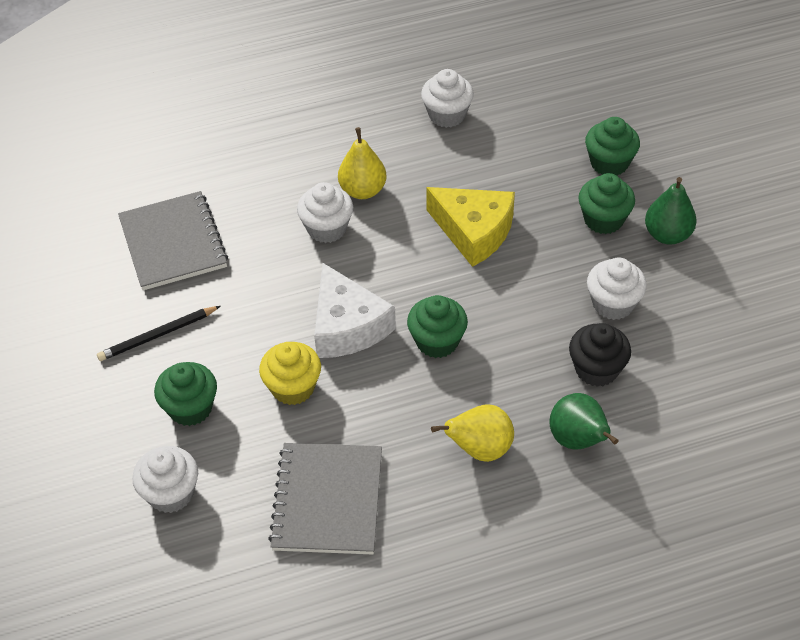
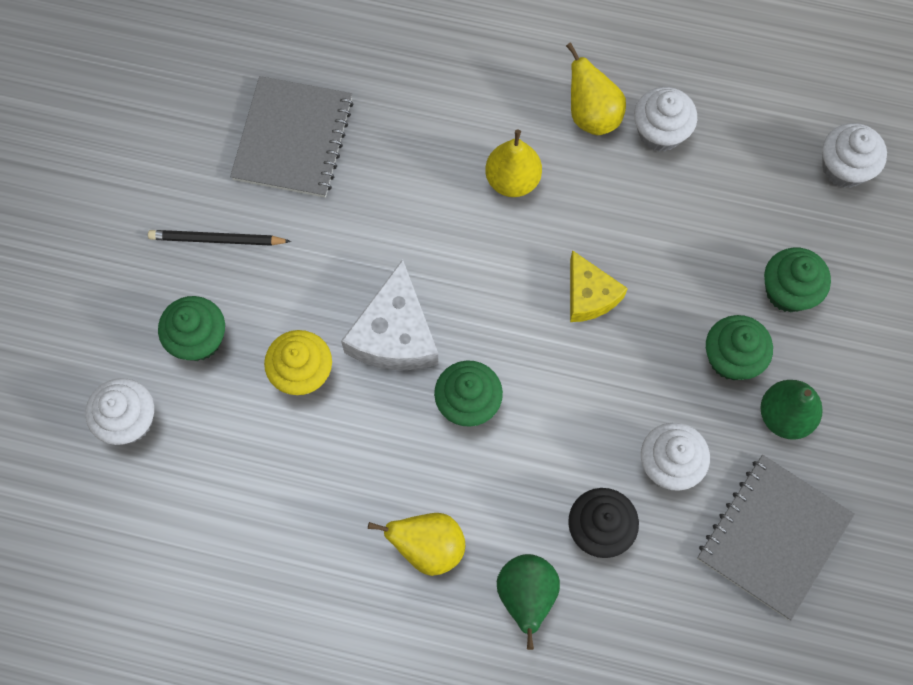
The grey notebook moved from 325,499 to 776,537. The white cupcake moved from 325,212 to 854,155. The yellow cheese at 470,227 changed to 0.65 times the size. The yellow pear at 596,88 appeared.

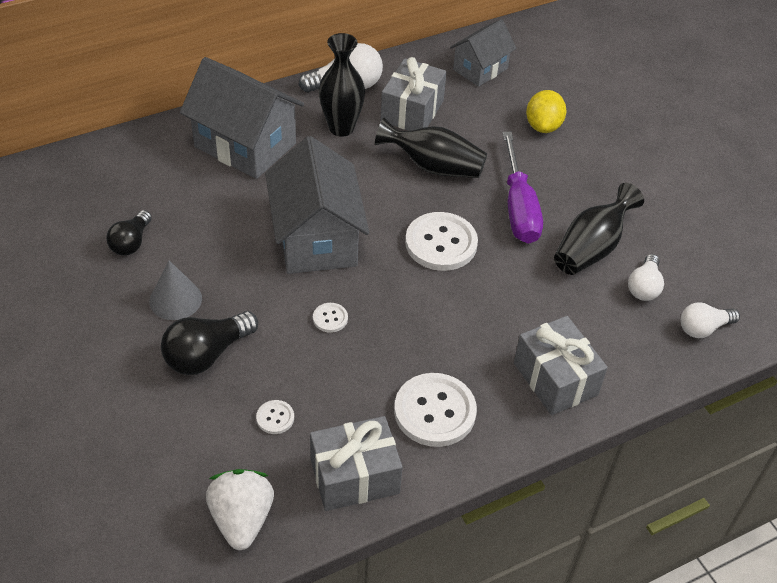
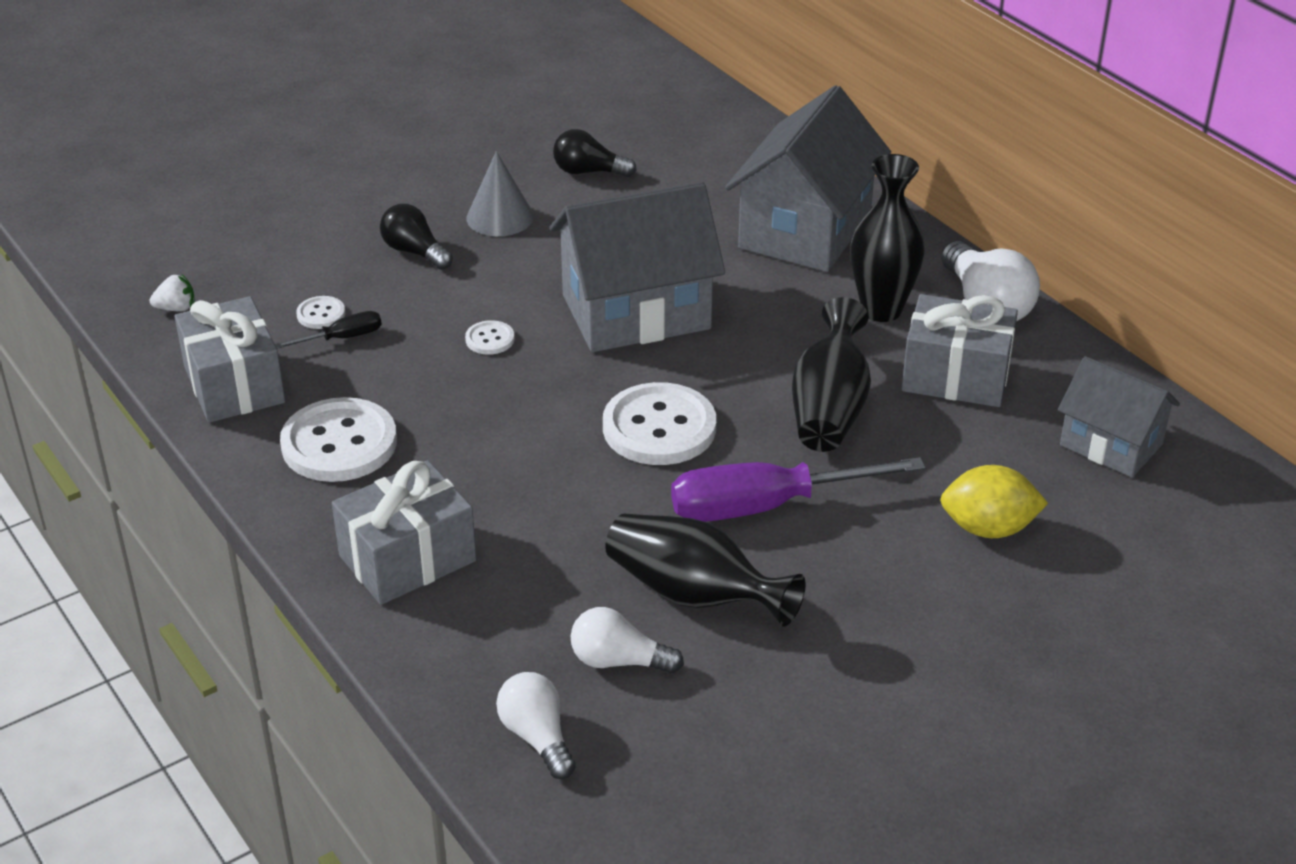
The black light bulb at 209,343 changed to 0.66 times the size. The white strawberry at 240,509 changed to 0.48 times the size. The black screwdriver at 328,330 appeared.

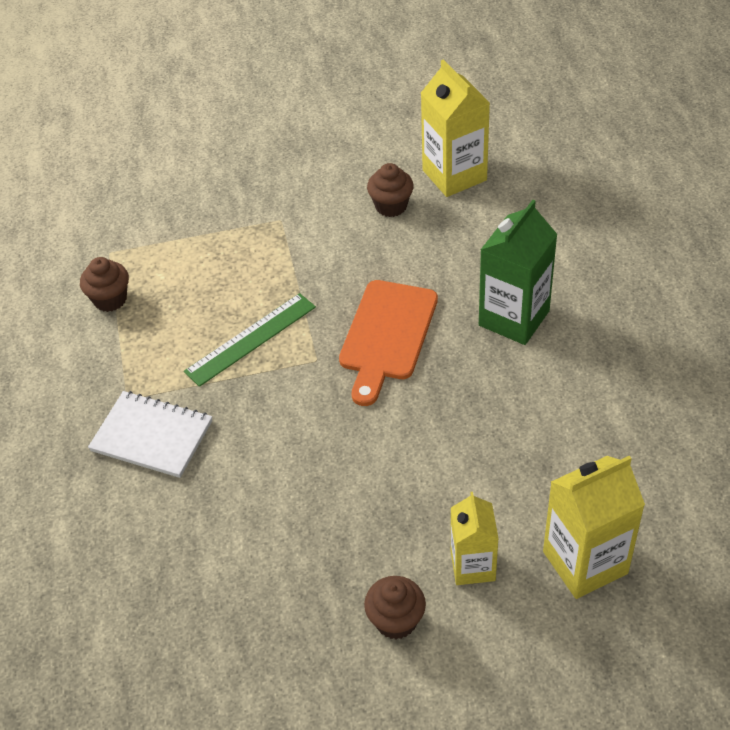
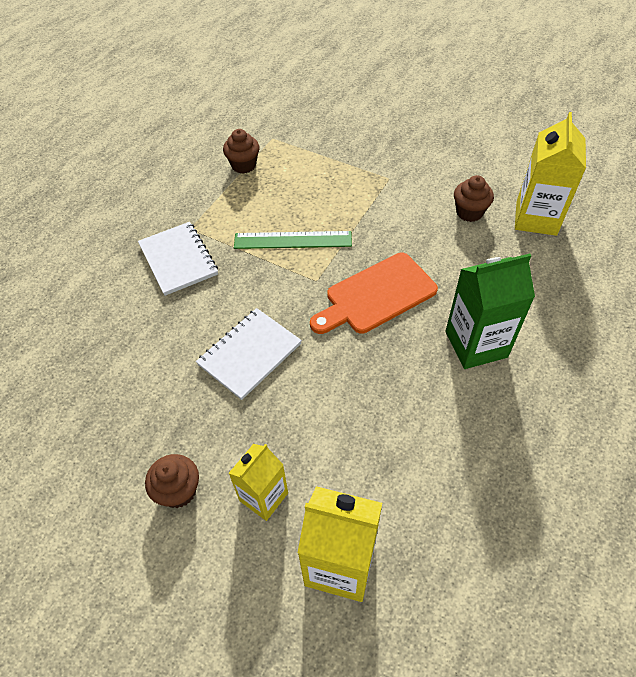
The white notebook at 249,354 appeared.

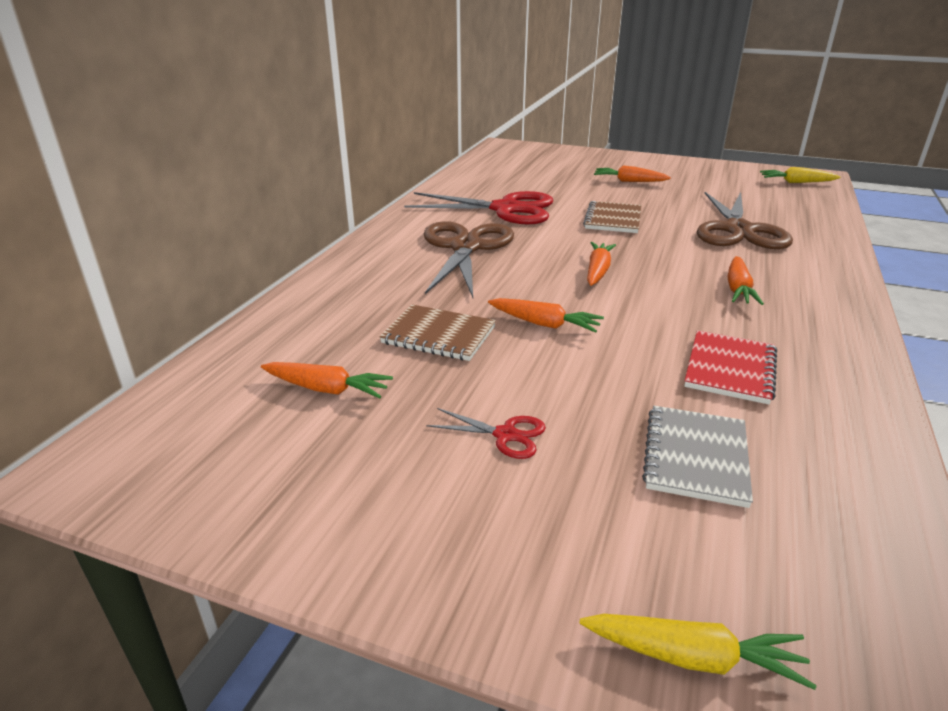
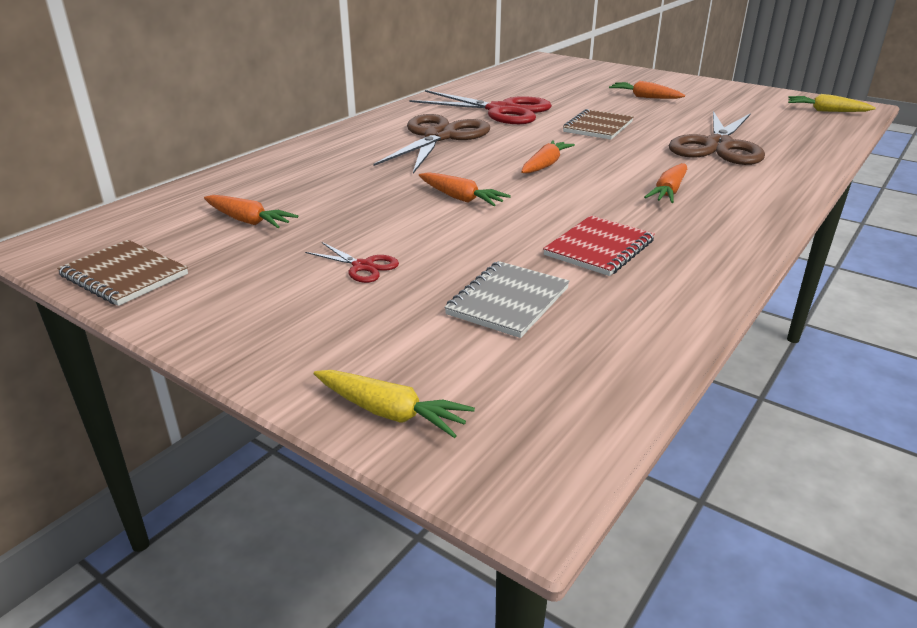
The brown notebook moved from 437,332 to 122,273.

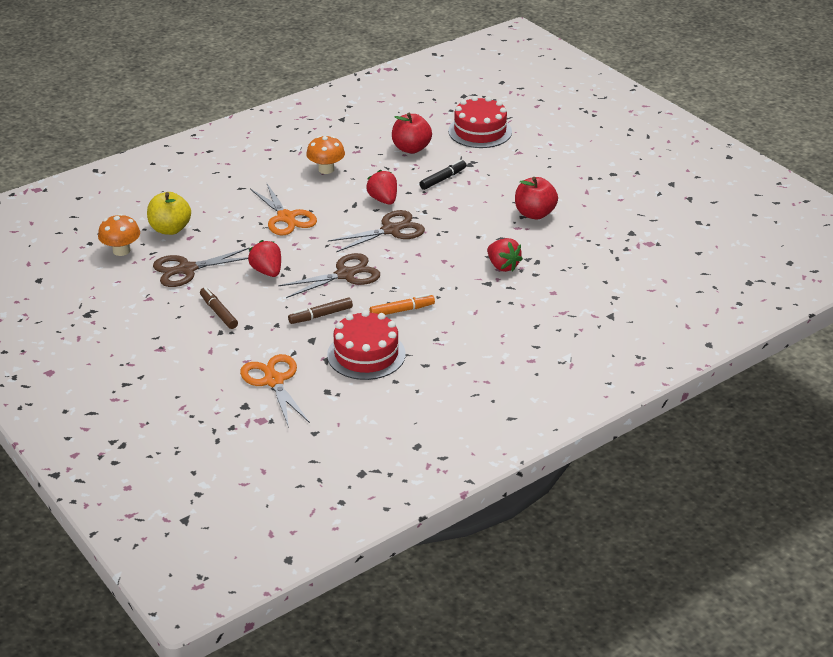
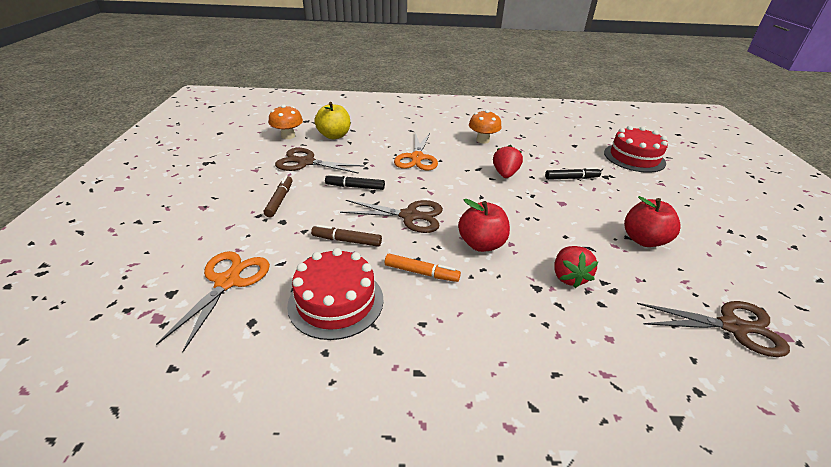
The red strawberry at 264,258 was replaced by the black marker at 355,182. The brown scissors moved from 376,231 to 713,329. The red apple moved from 412,133 to 484,225.

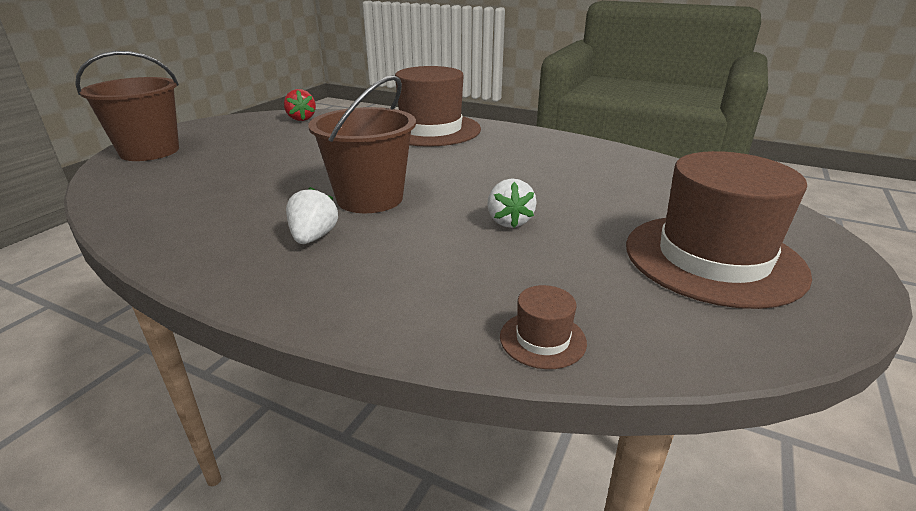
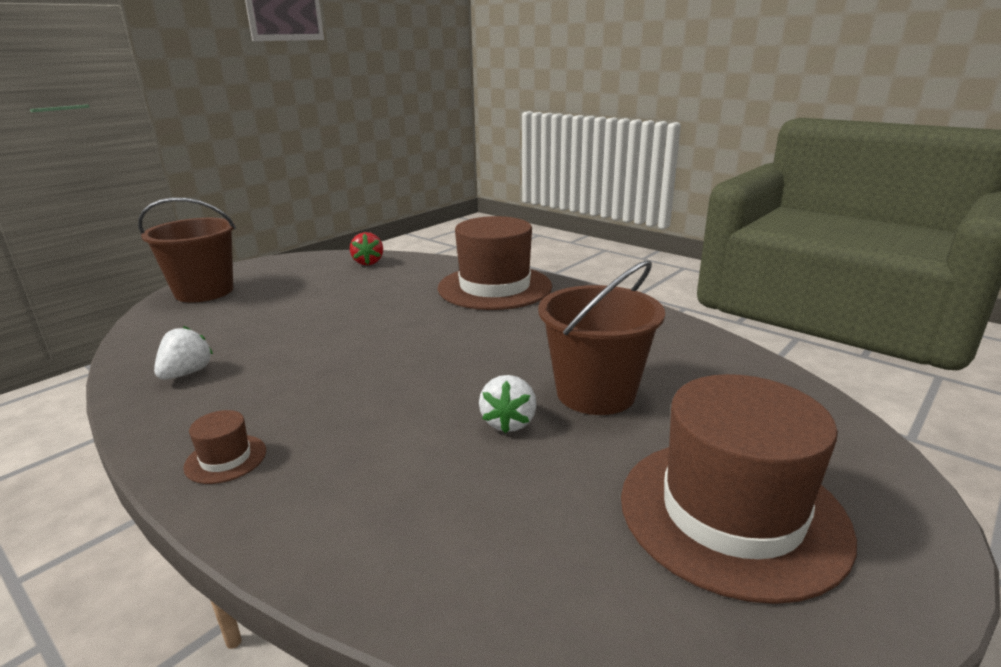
The white strawberry moved from 312,215 to 183,353. The brown bucket moved from 362,144 to 601,337. The brown hat moved from 543,327 to 224,447.

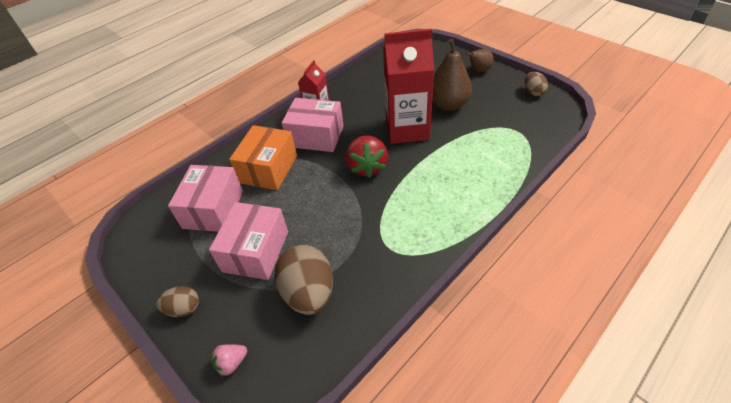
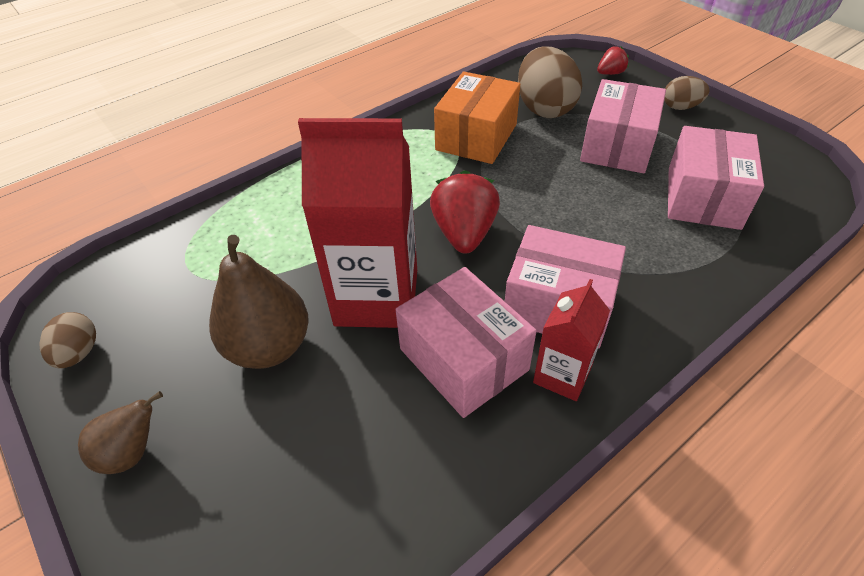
The pink strawberry at 229,360 became the red strawberry at 613,60. The orange box moved from 263,157 to 477,117. The pink box at 466,342 appeared.

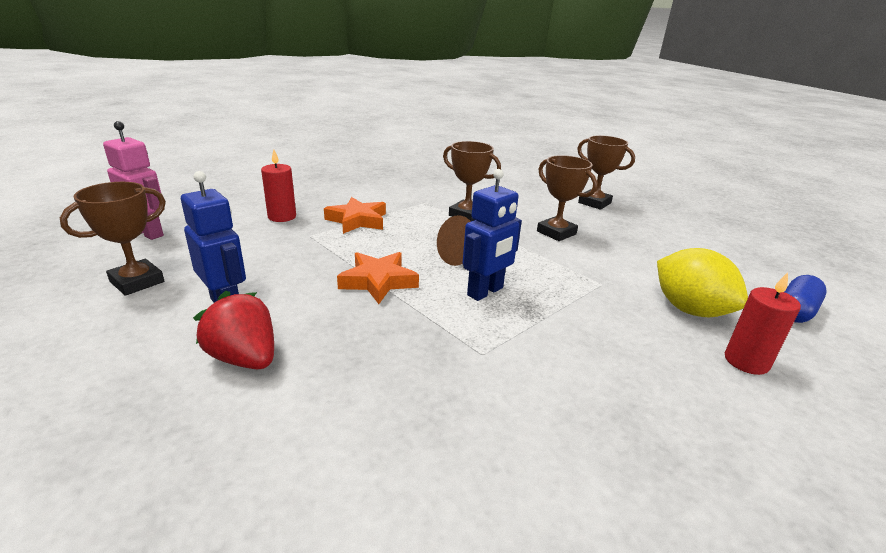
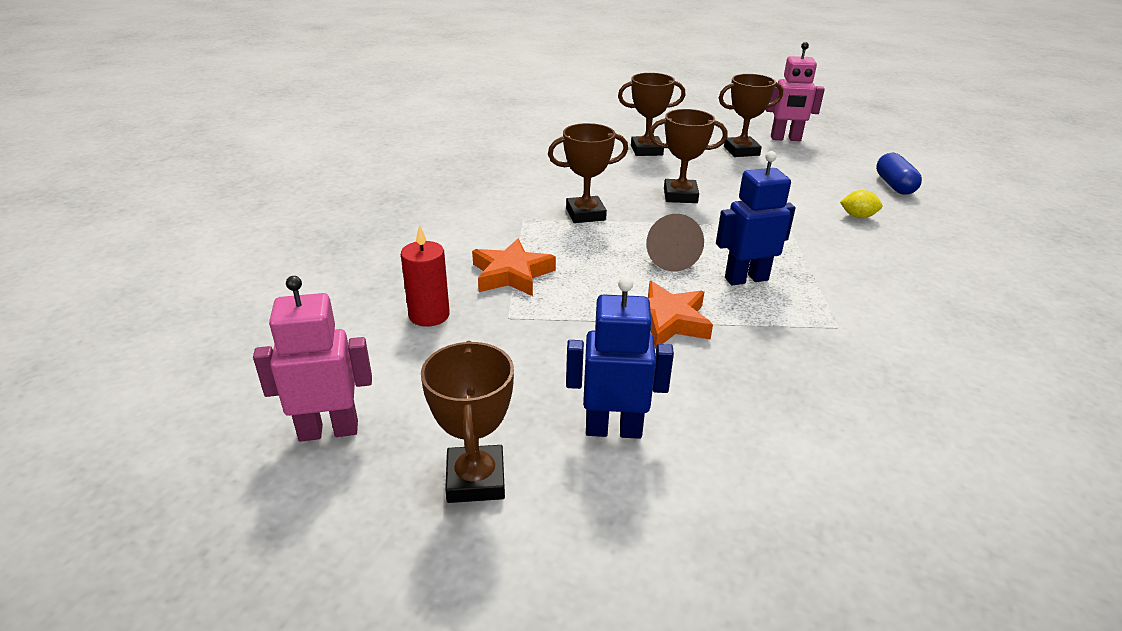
The red strawberry at 233,330 disappeared. The blue robot at 492,235 turned 105 degrees counterclockwise. The yellow lemon at 702,282 changed to 0.48 times the size. The red candle at 763,323 disappeared. The brown trophy at 751,115 appeared. The pink robot at 795,91 appeared.

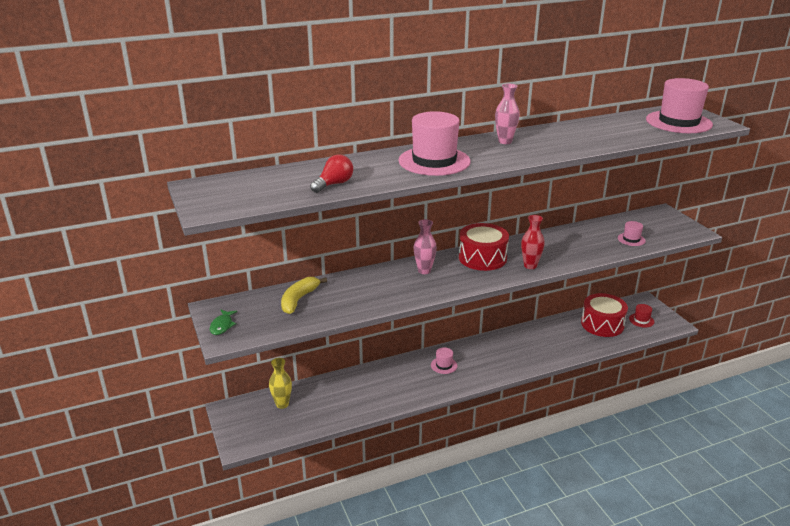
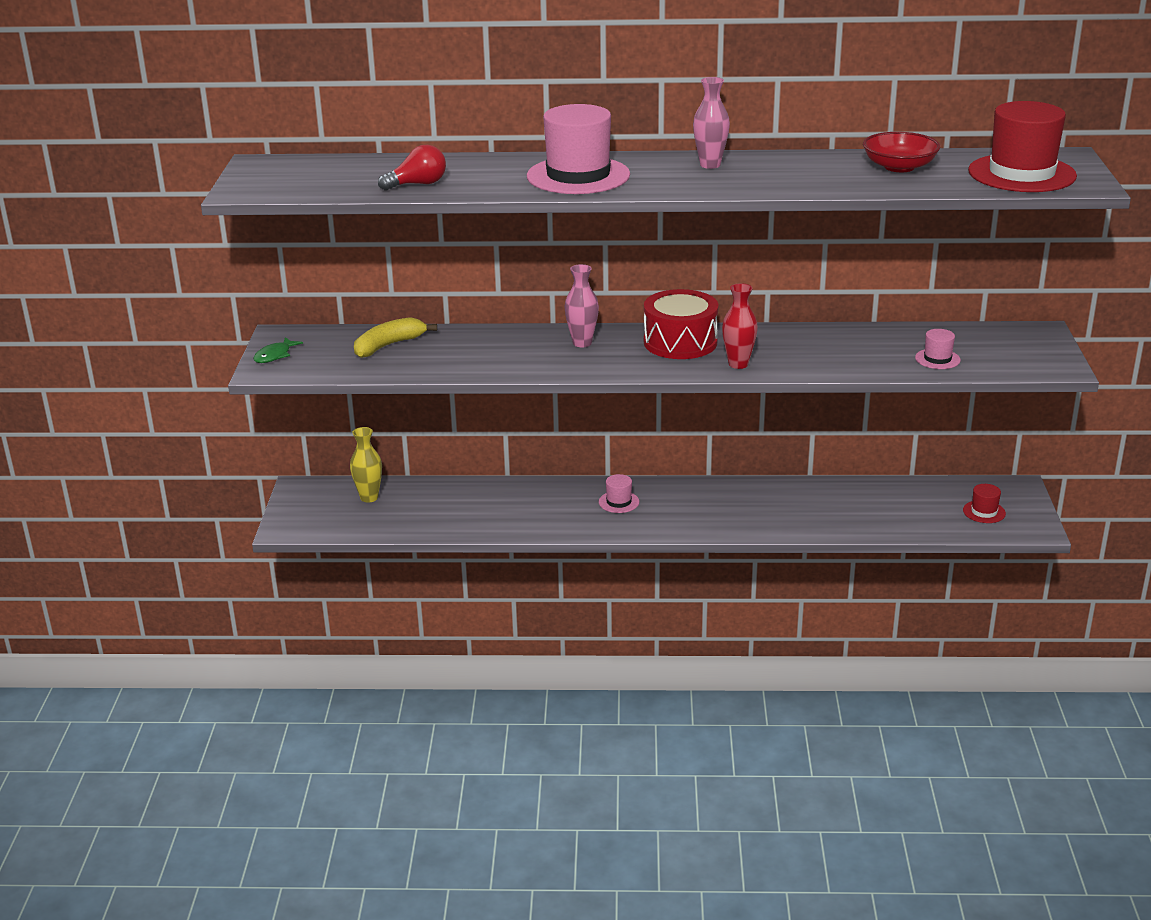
The red drum at 604,315 disappeared. The pink hat at 679,105 became the red hat at 1022,146. The red bowl at 901,152 appeared.

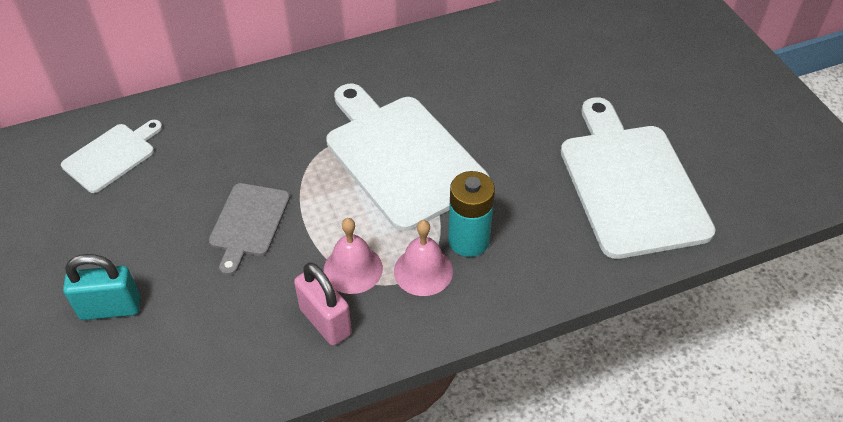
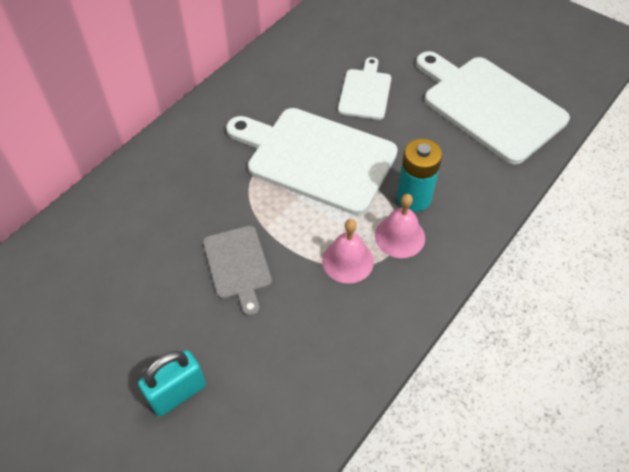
The white cutting board moved from 111,156 to 364,88. The pink padlock at 323,304 disappeared.

